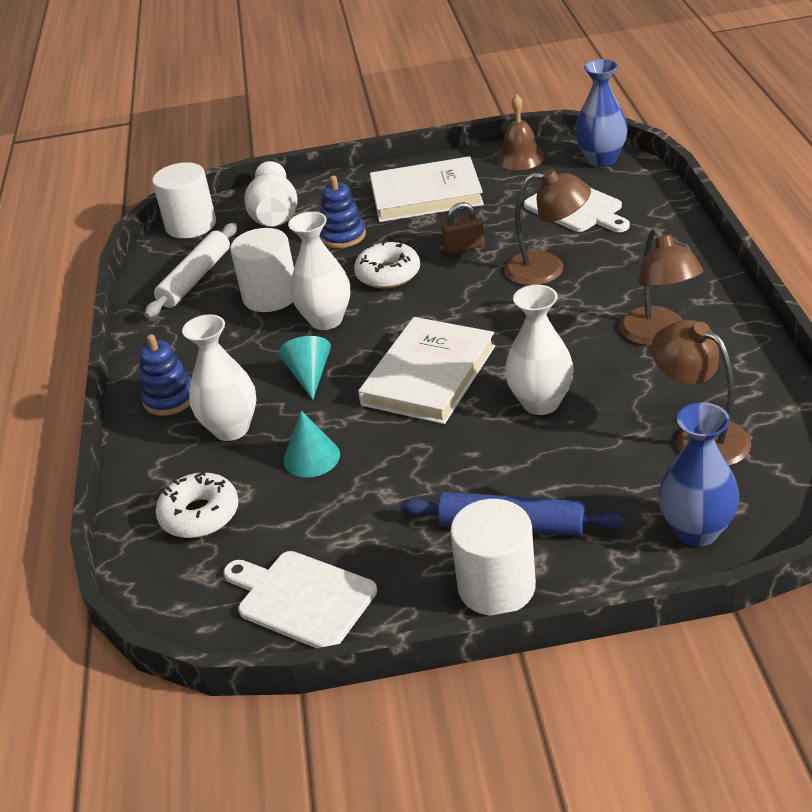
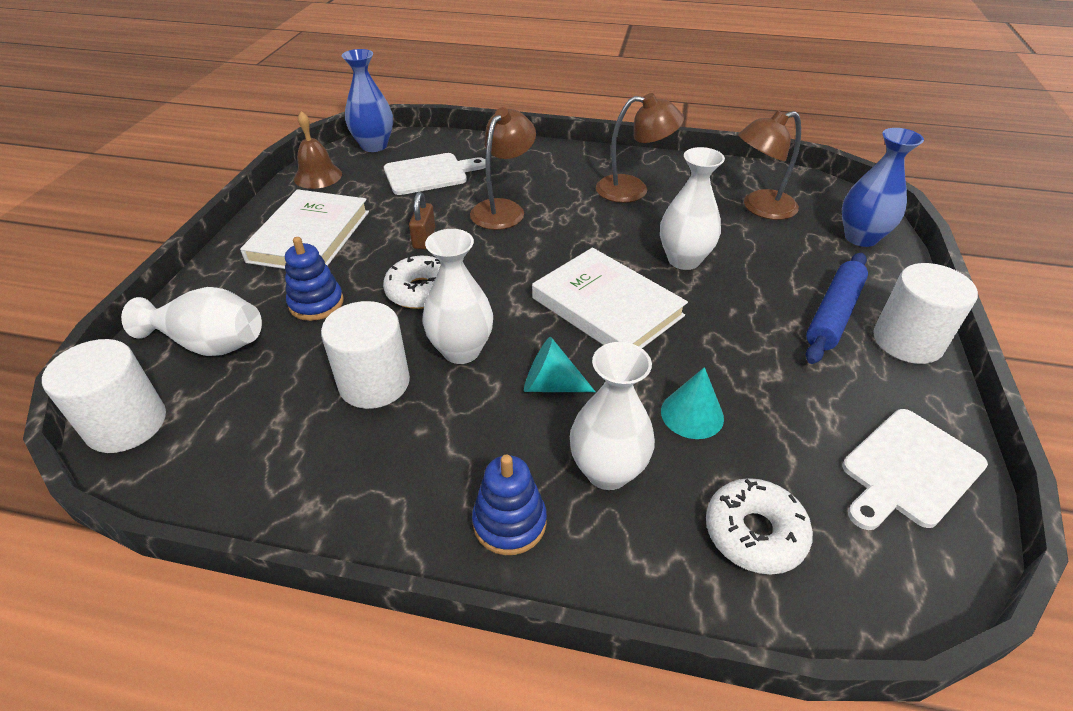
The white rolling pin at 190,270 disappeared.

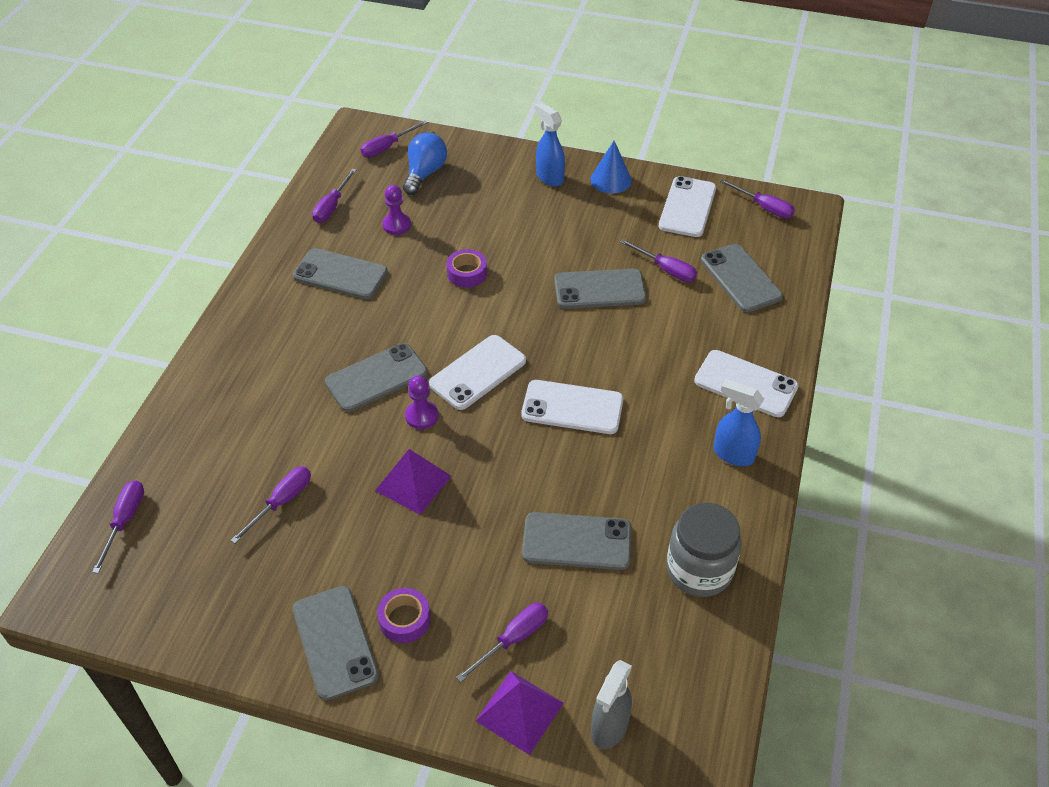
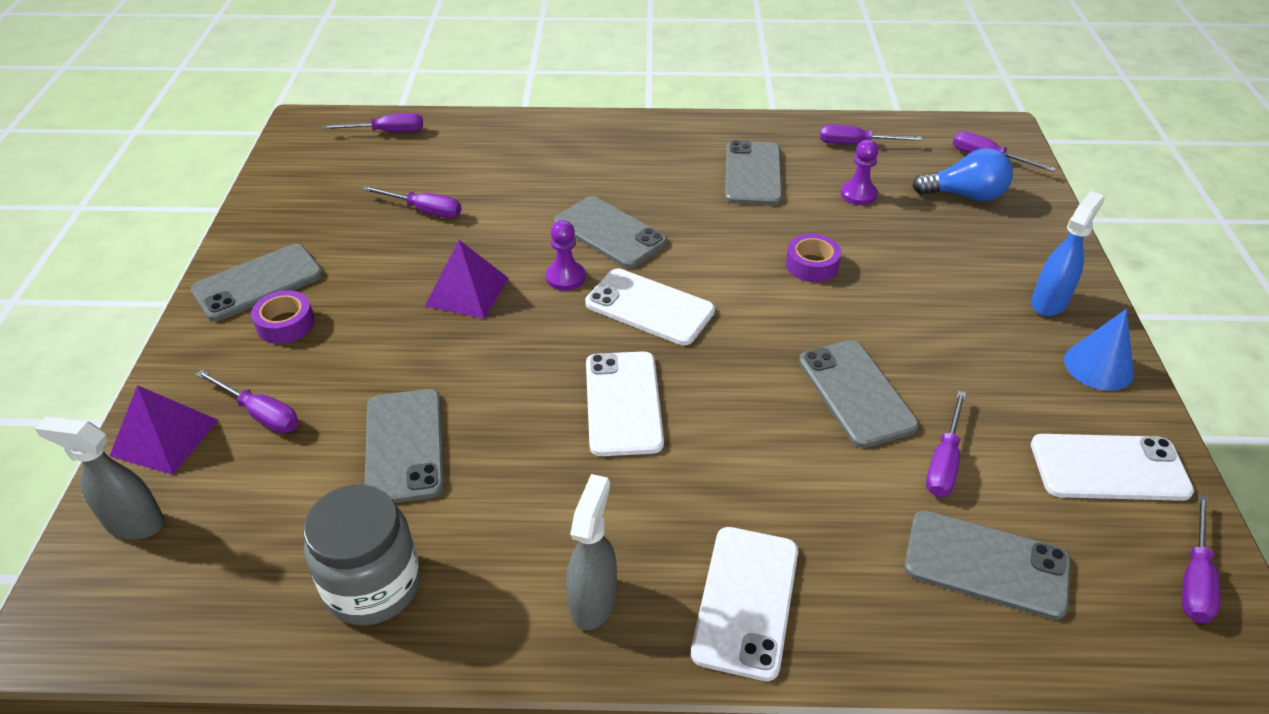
The grey phone at 742,278 turned 60 degrees clockwise. The blue spray bottle at 739,422 became the grey spray bottle at 591,552.

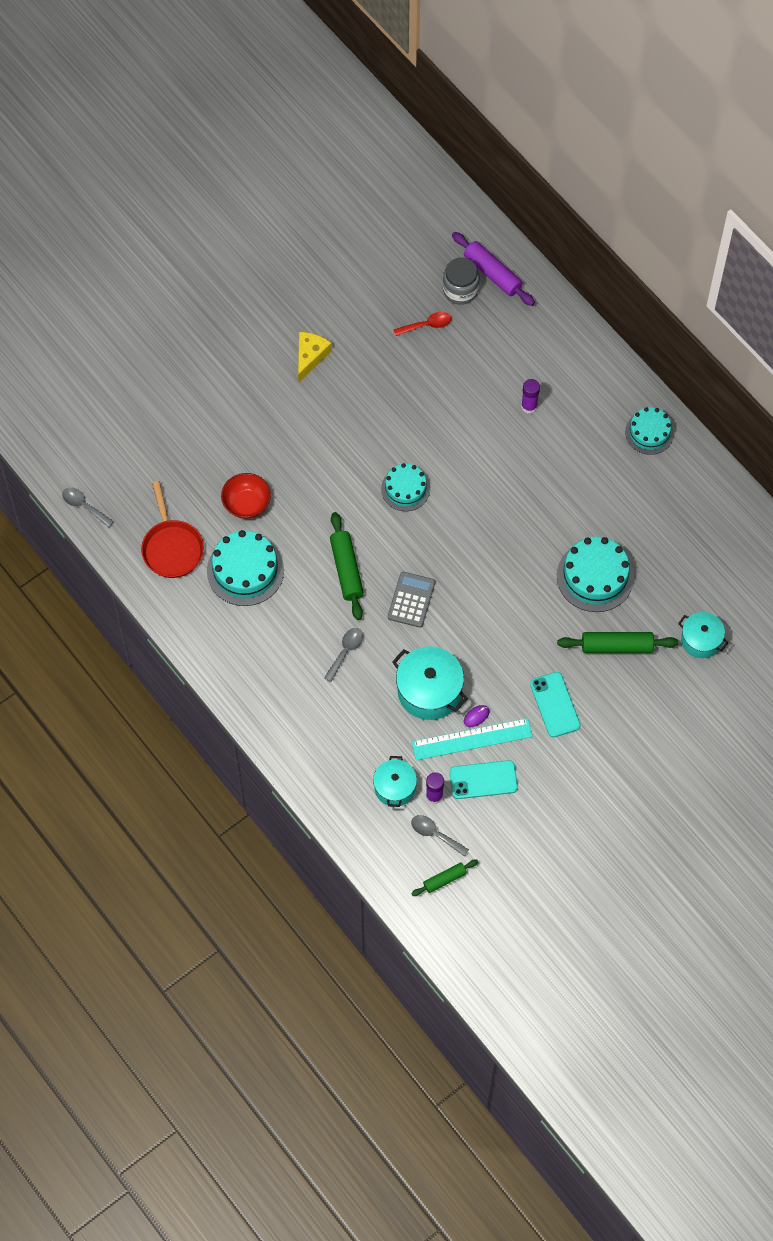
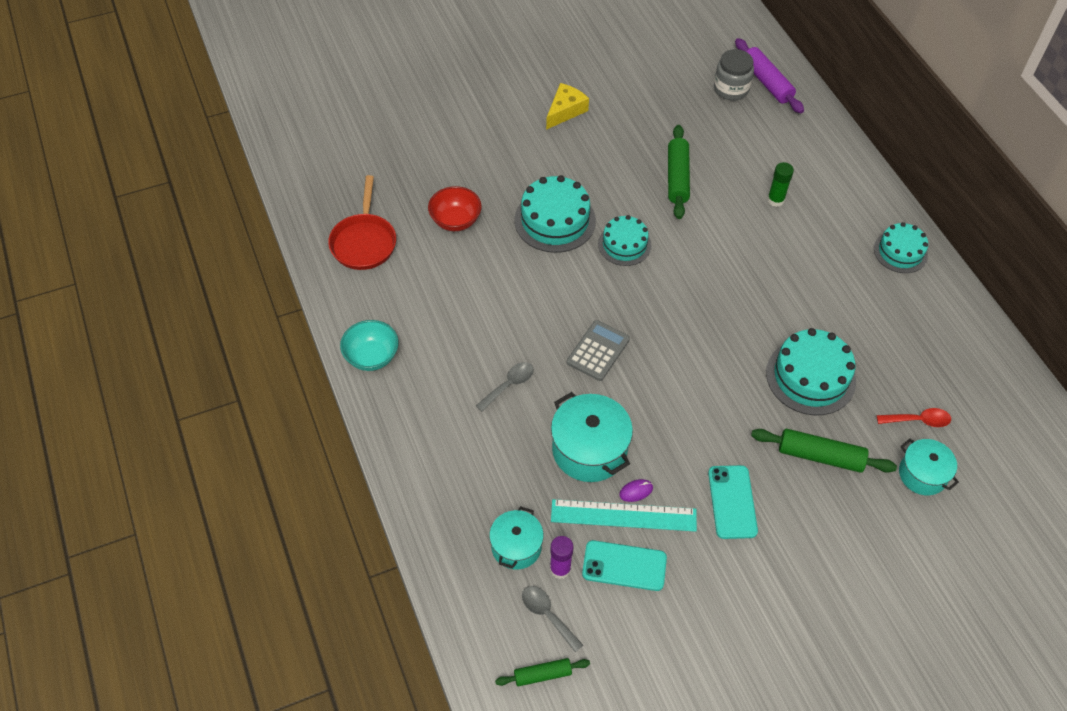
The grey spoon at 88,507 disappeared. The turquoise cake moved from 245,568 to 555,214. The green rolling pin moved from 347,566 to 679,172. The red spoon moved from 422,324 to 914,417. The purple glue stick at 530,396 became the green glue stick at 780,184. The turquoise bowl at 369,345 appeared.

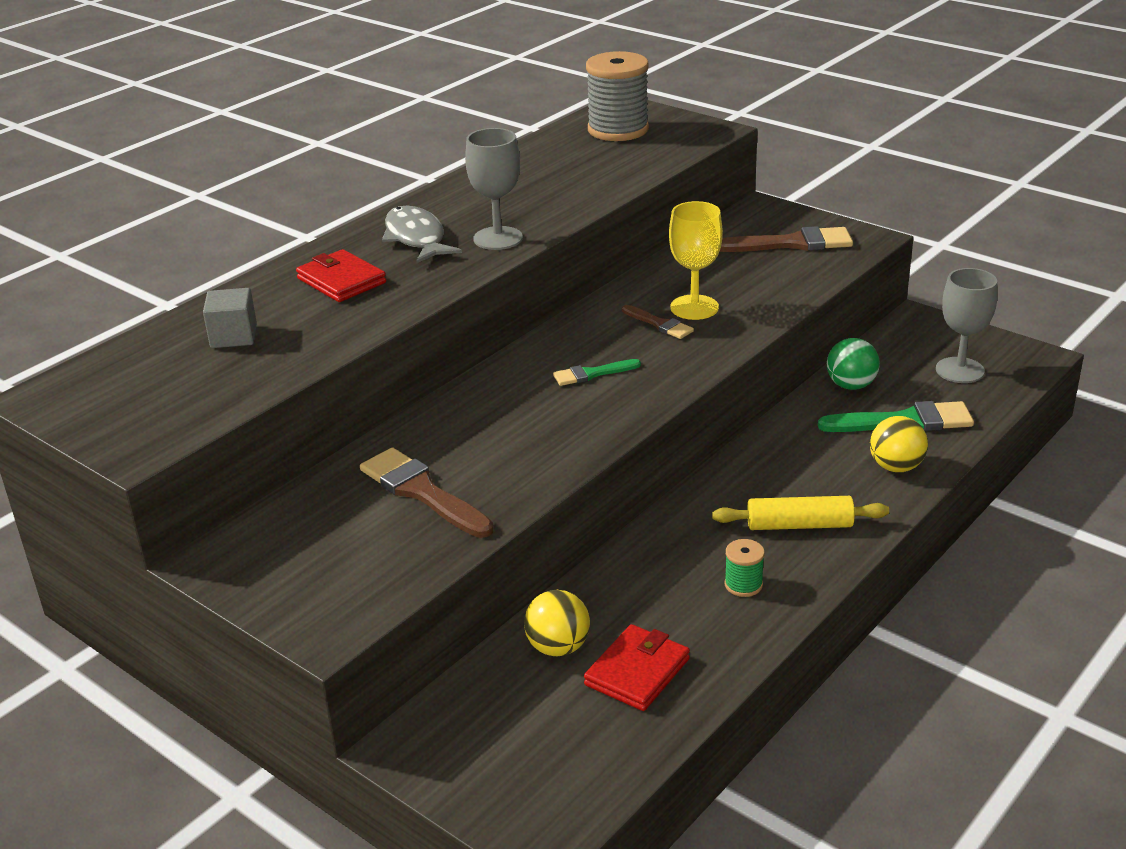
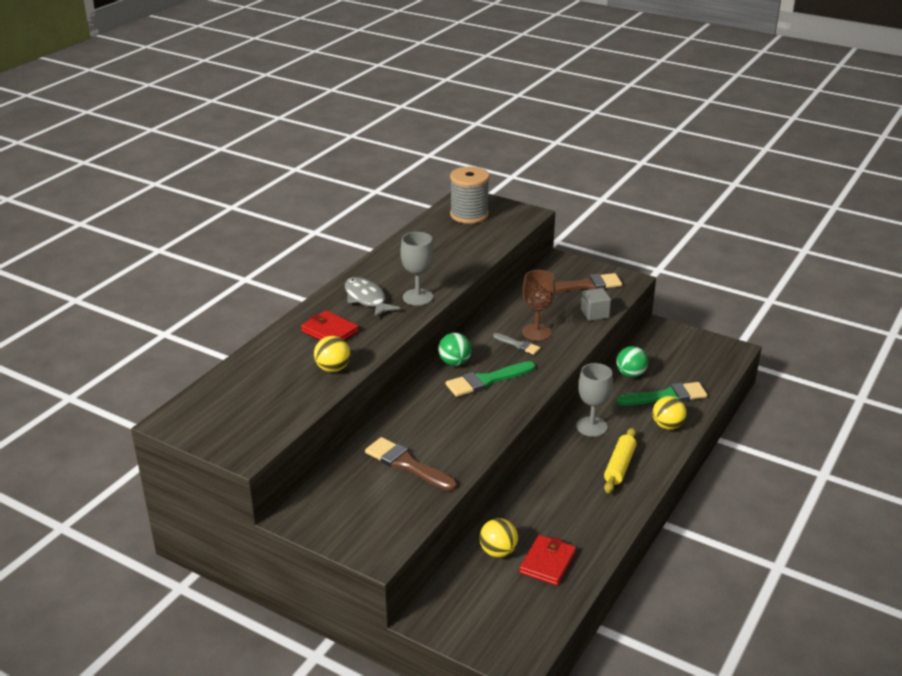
The grey cube moved from 230,318 to 596,304. The green brush at 597,372 changed to 1.76 times the size. The brown brush at 658,322 became the grey brush at 517,344. The yellow goblet at 696,260 became the brown goblet at 538,305. The yellow rolling pin at 800,513 turned 60 degrees counterclockwise. The green spool at 745,568 disappeared. The grey goblet moved from 966,325 to 594,400. The yellow ball at 332,354 appeared. The green ball at 455,349 appeared.

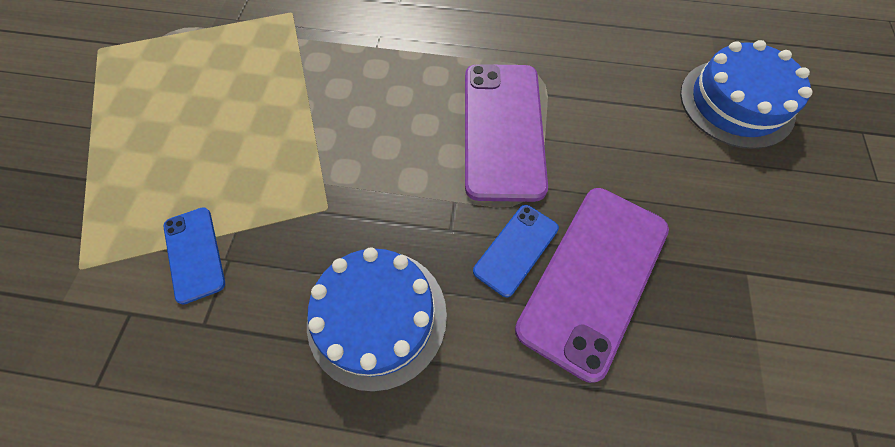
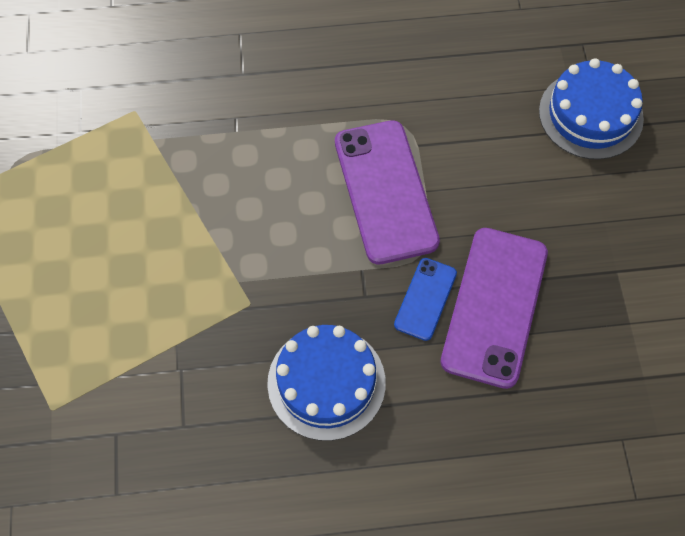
The blue phone at 194,256 disappeared.

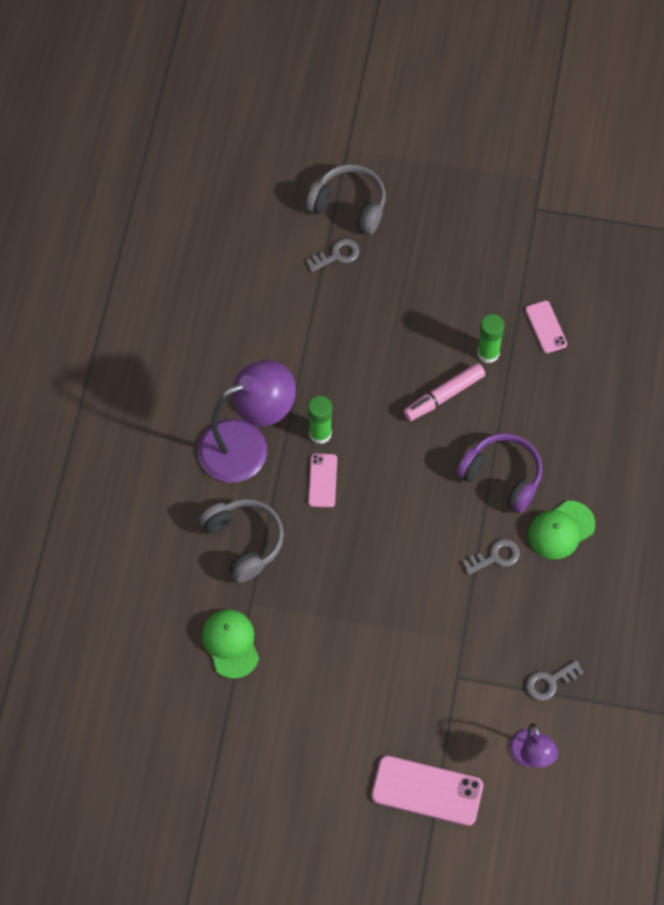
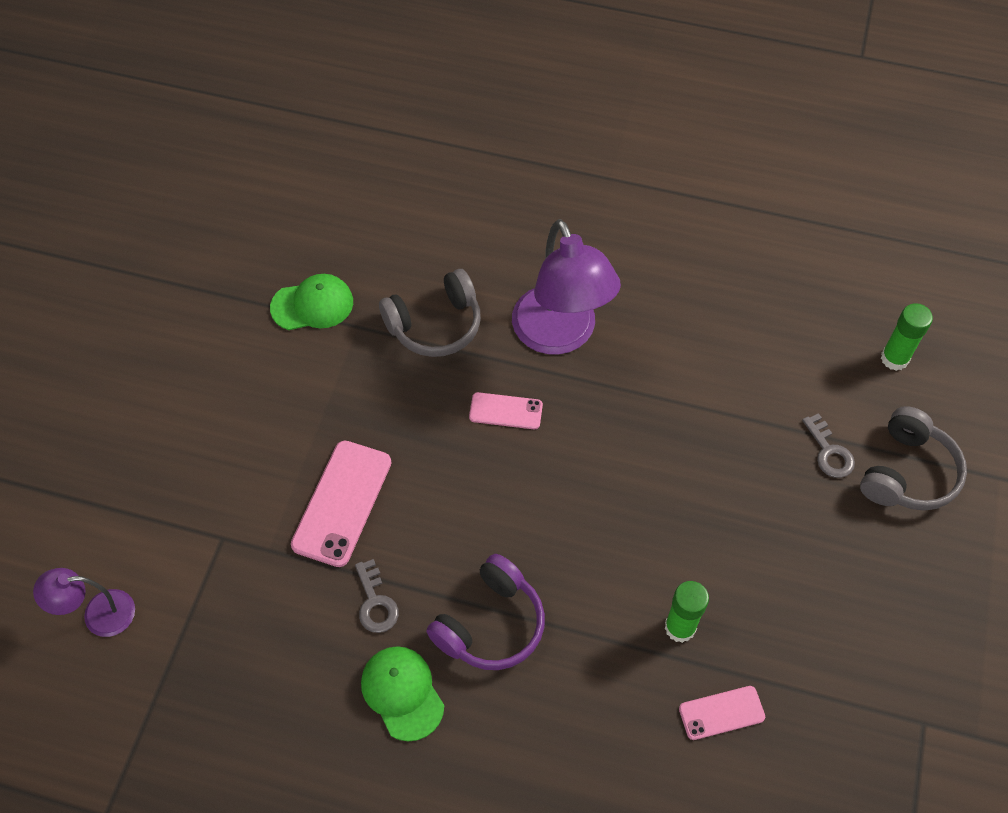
The green glue stick moved from 320,420 to 907,337. The pink phone moved from 427,791 to 341,504. The pink marker at 444,392 disappeared. The grey key at 555,680 disappeared.

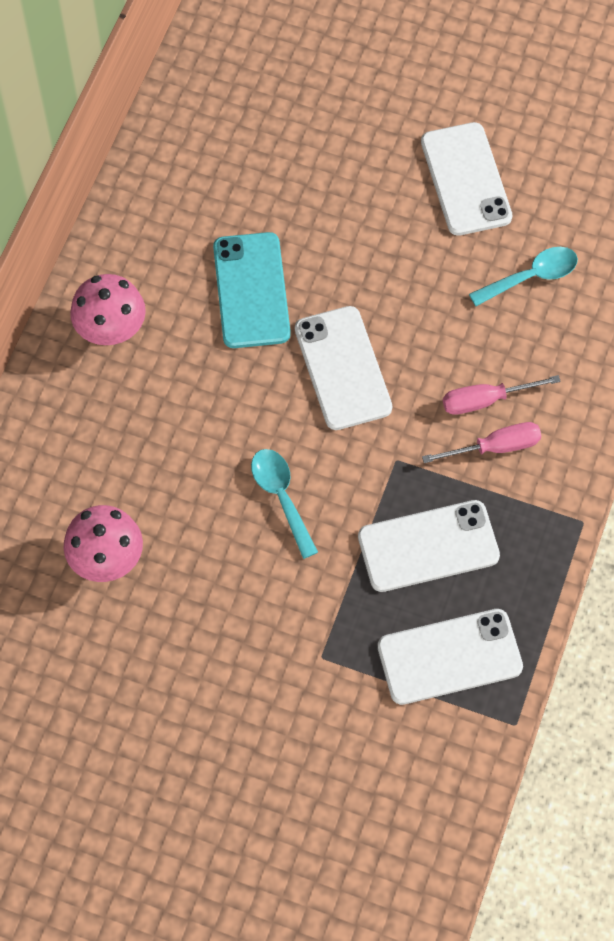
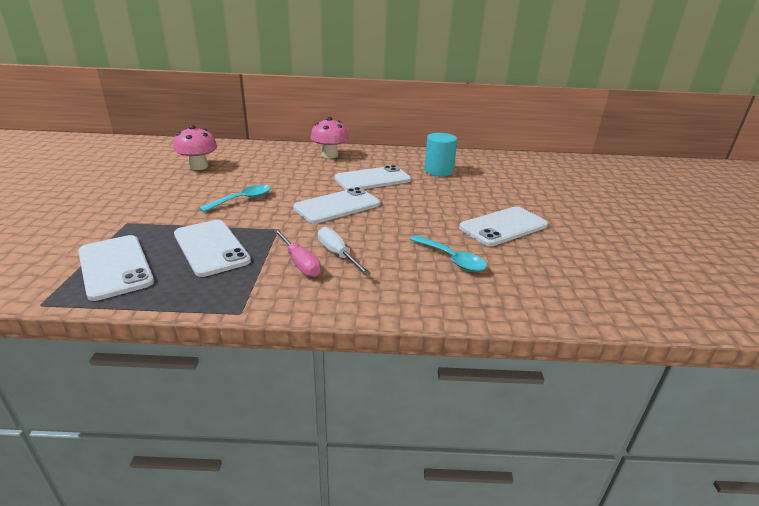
The turquoise phone at 252,290 became the white phone at 372,177. The pink screwdriver at 502,395 became the white screwdriver at 344,251. The turquoise cylinder at 441,154 appeared.

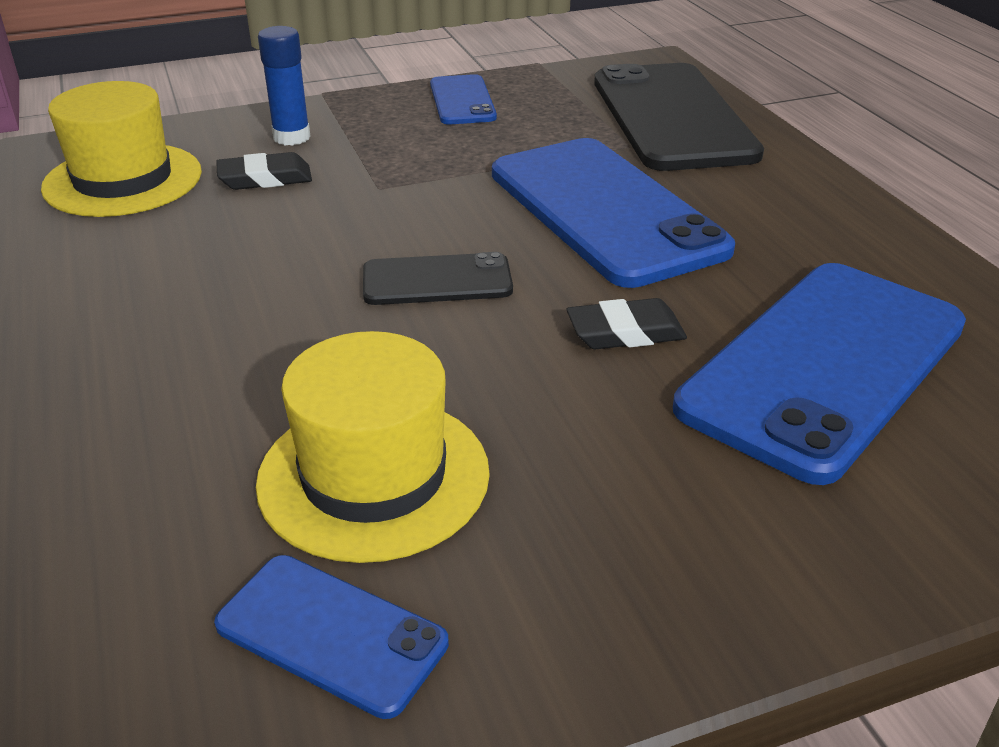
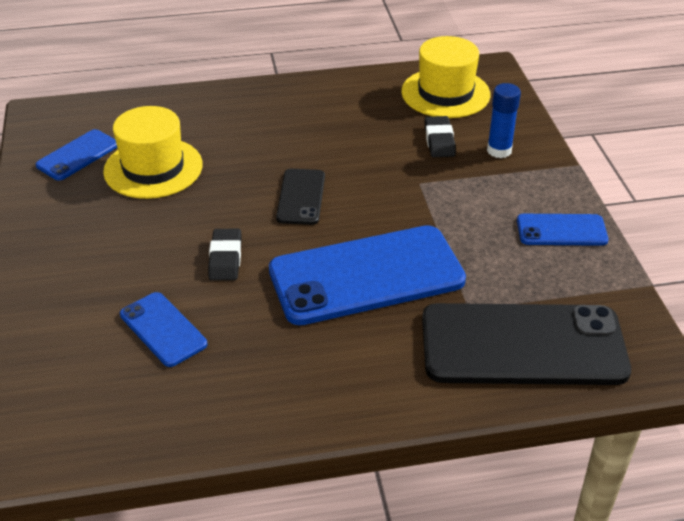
The blue phone at 819,374 changed to 0.49 times the size.

